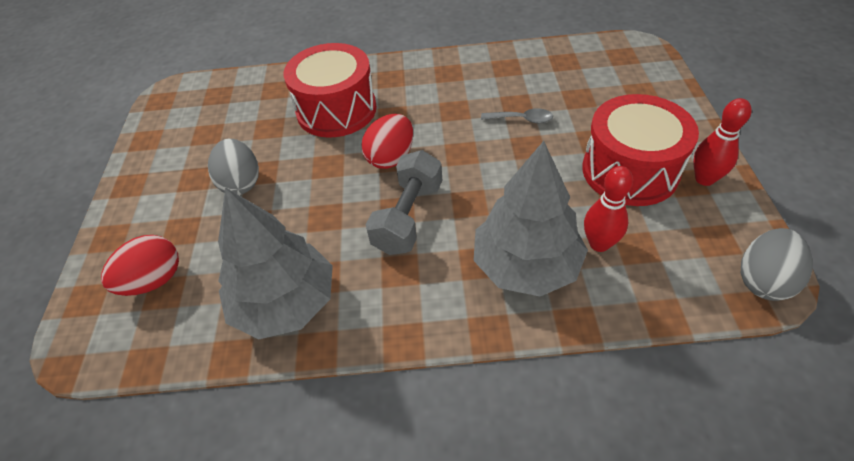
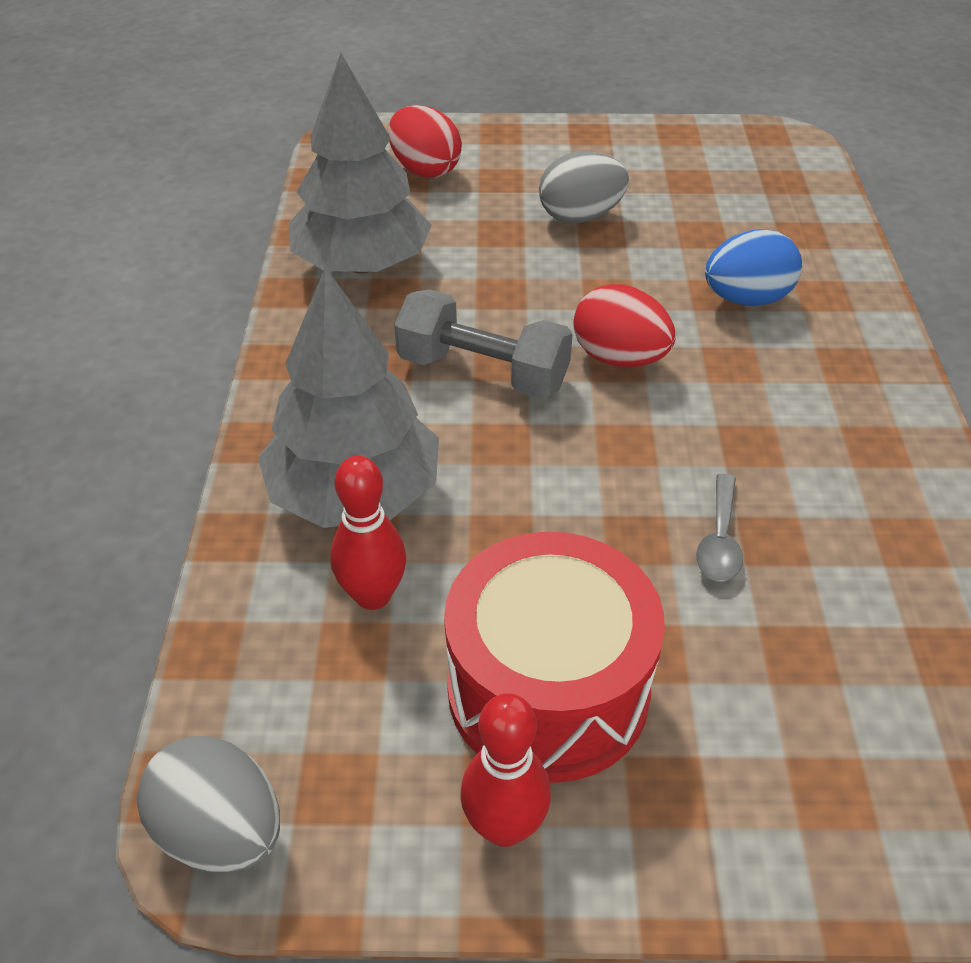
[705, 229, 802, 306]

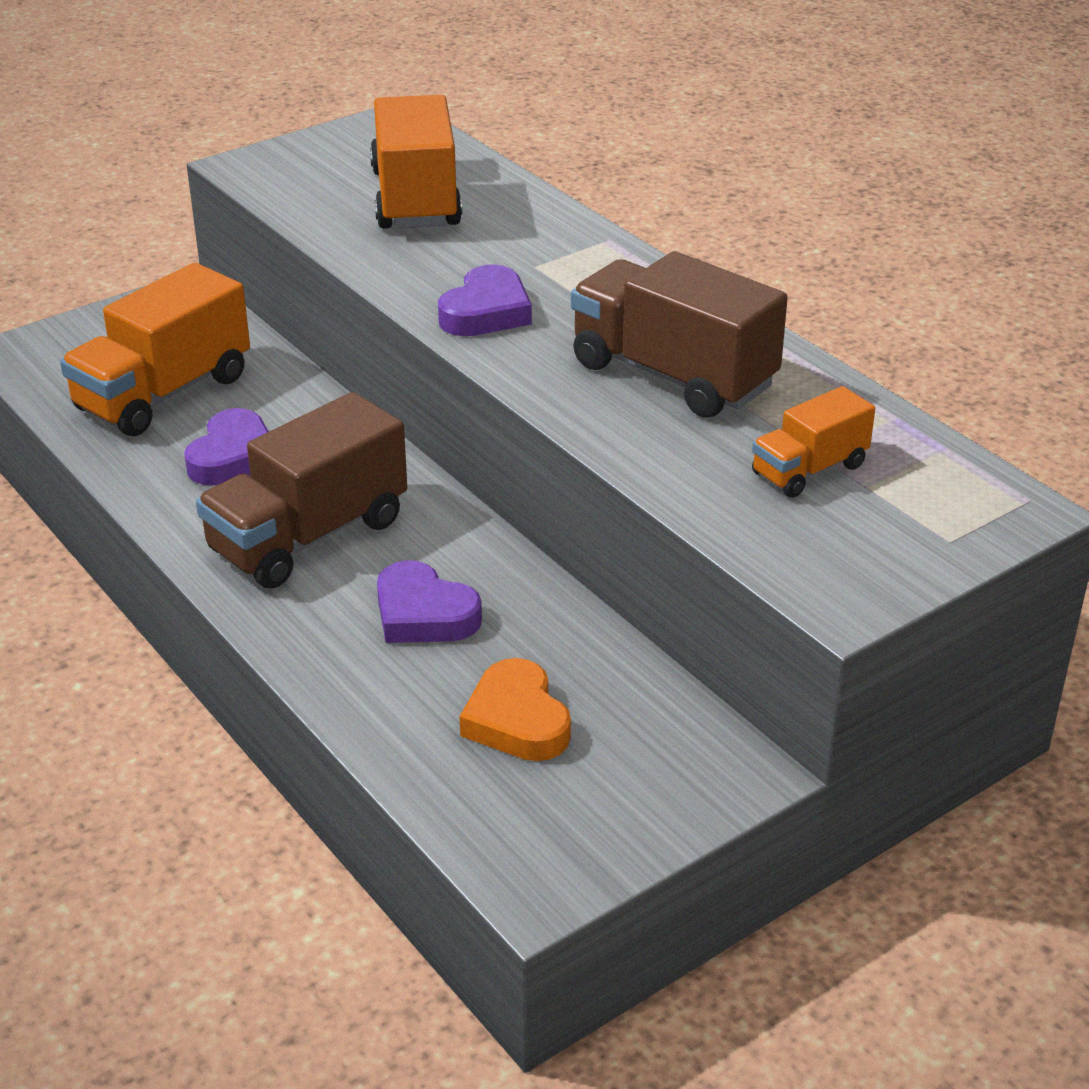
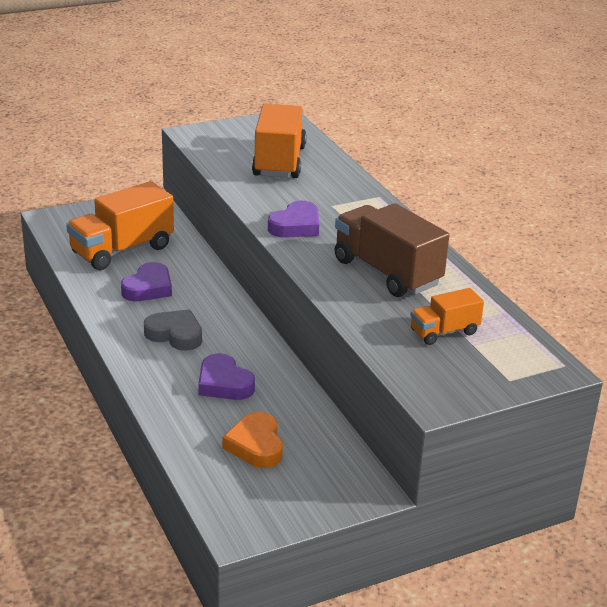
[144, 310, 202, 351]

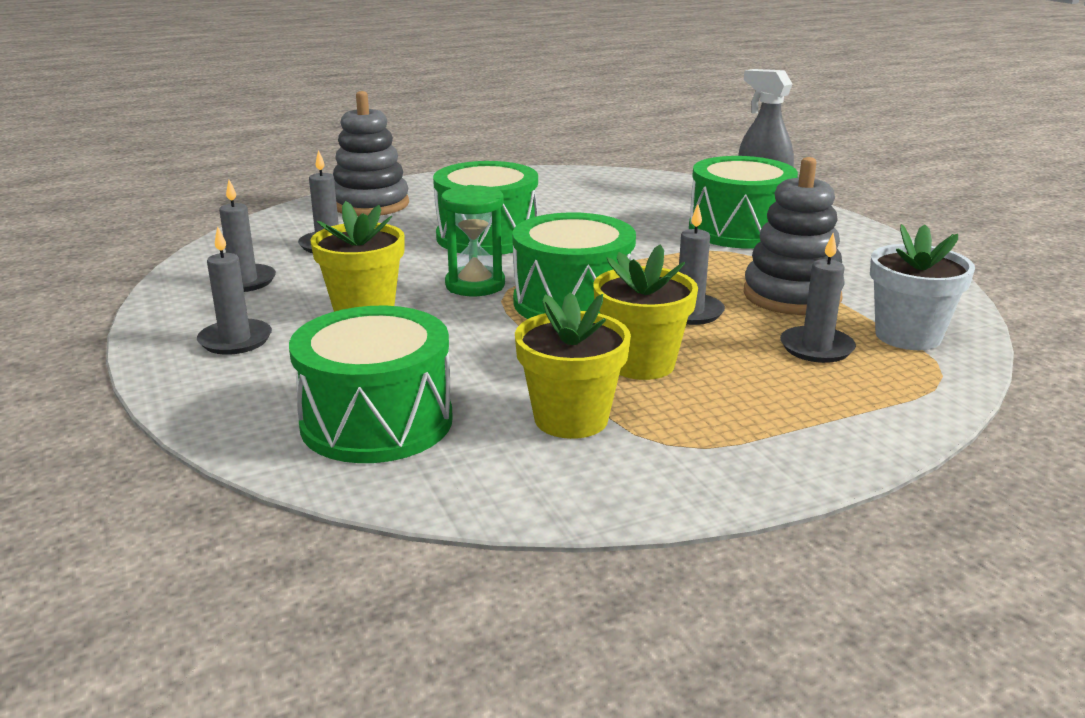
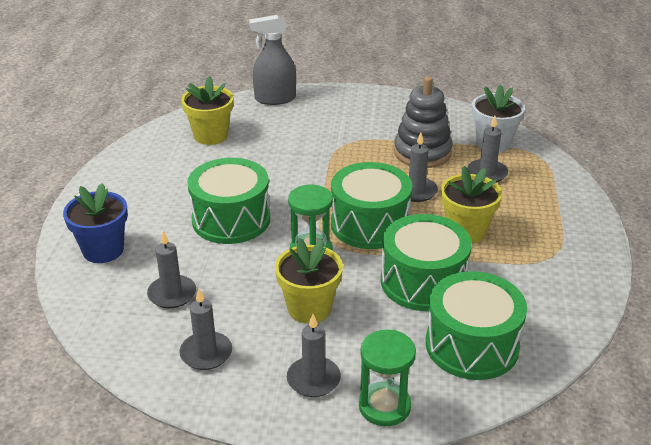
[63, 183, 128, 263]
[181, 76, 234, 145]
[359, 329, 416, 426]
[381, 214, 472, 311]

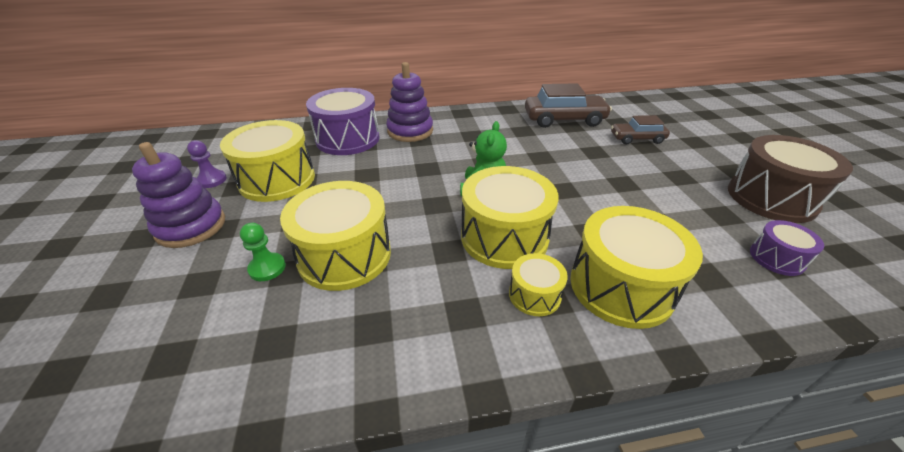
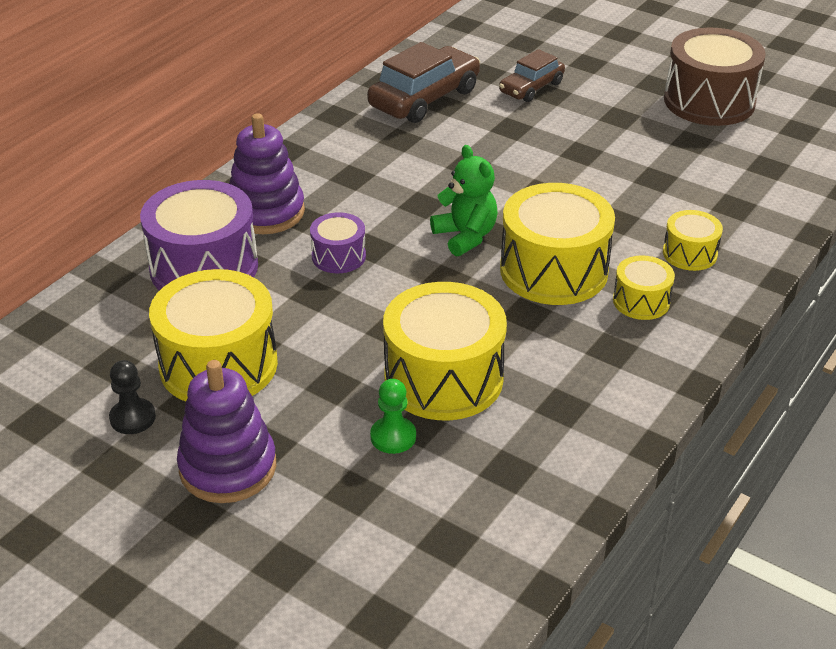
[109, 360, 156, 434]
[310, 212, 366, 273]
[663, 210, 723, 271]

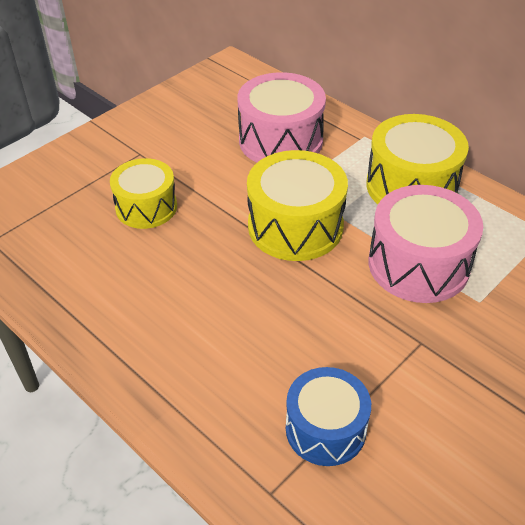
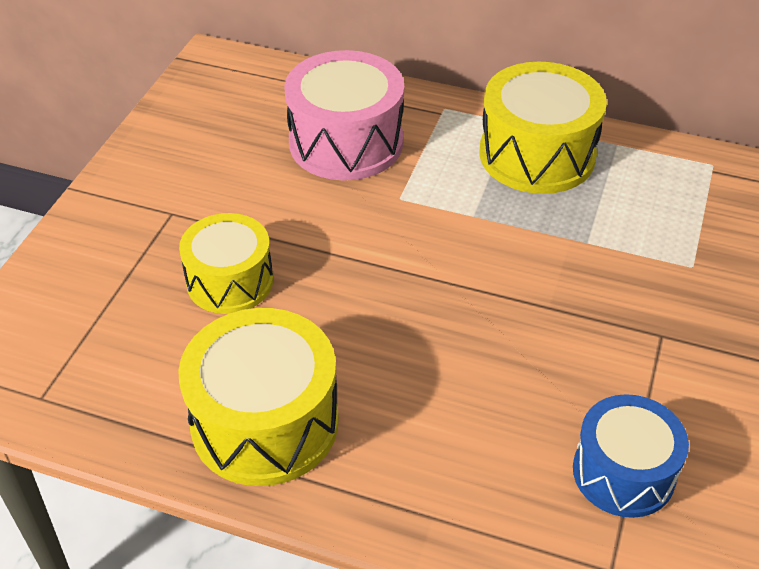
[178, 308, 339, 486]
[369, 185, 483, 303] (first image)

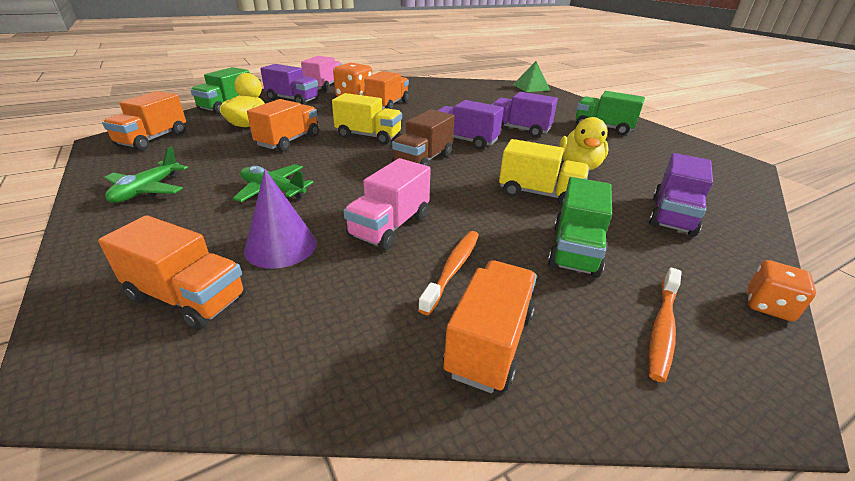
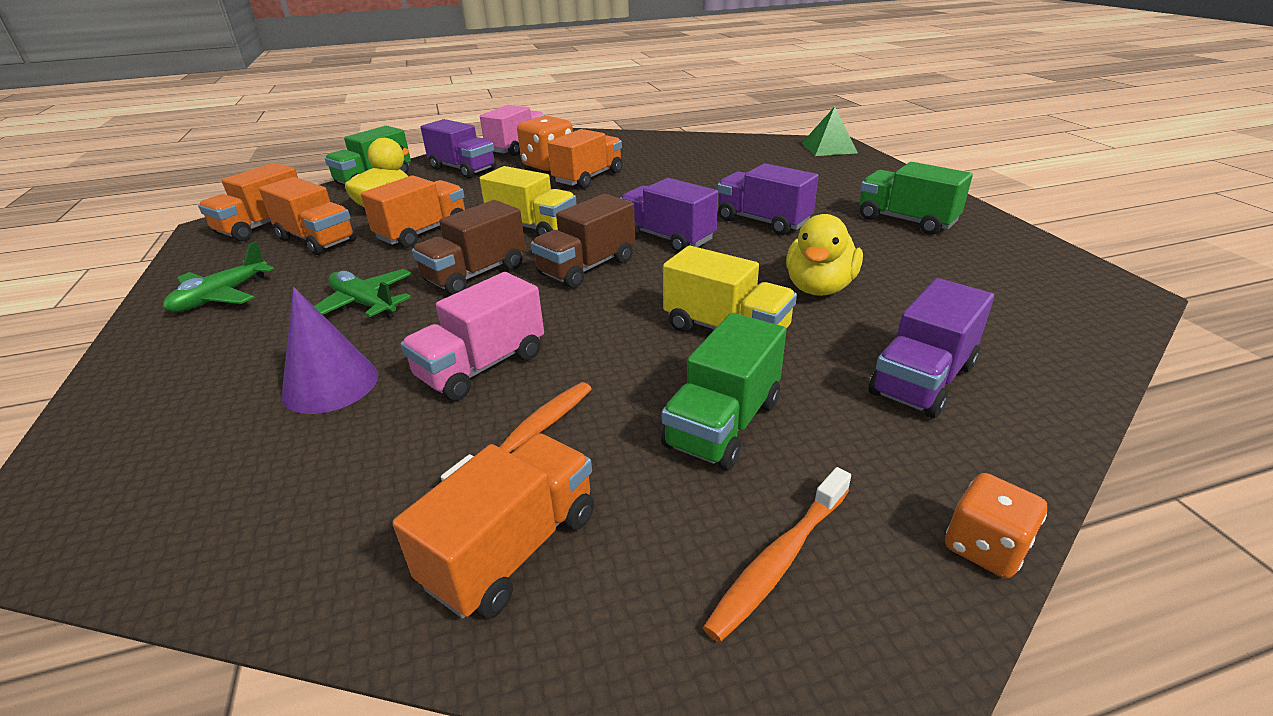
[259, 177, 357, 255]
[412, 200, 526, 295]

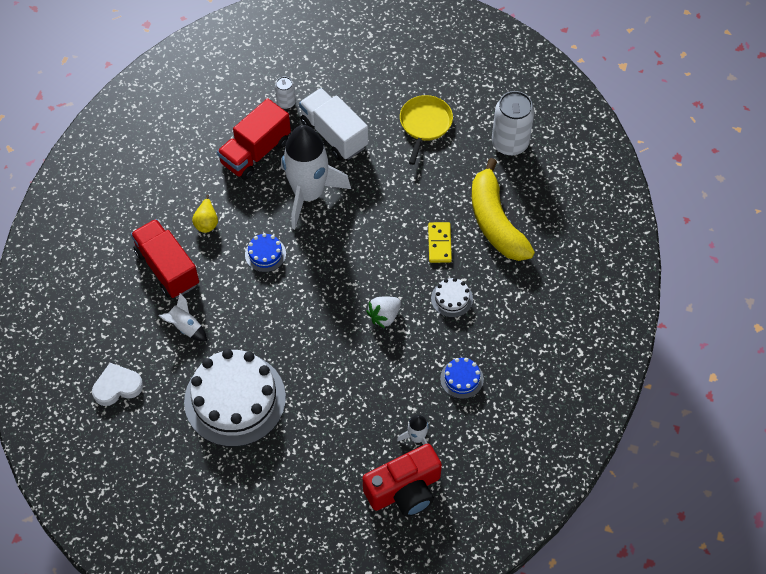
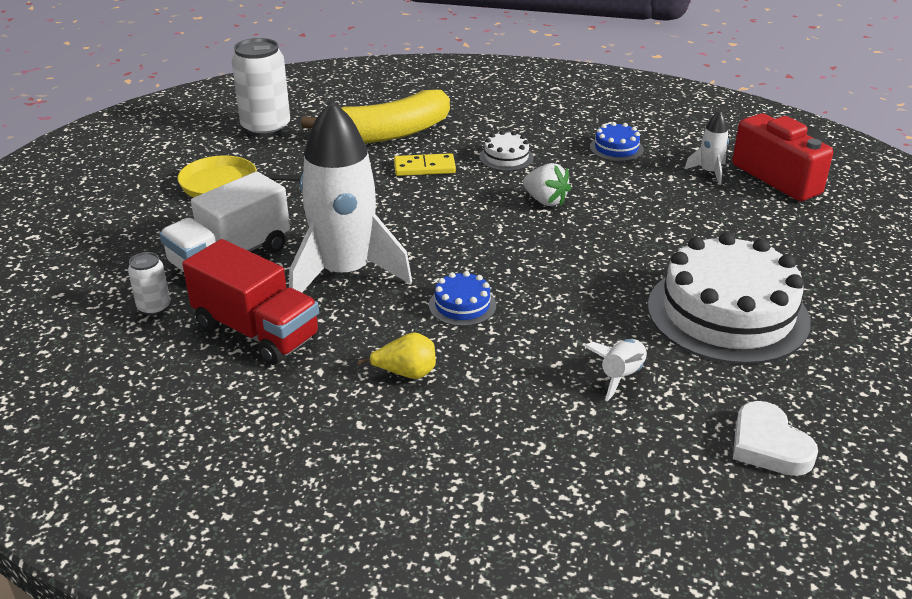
[131, 219, 199, 298] (first image)

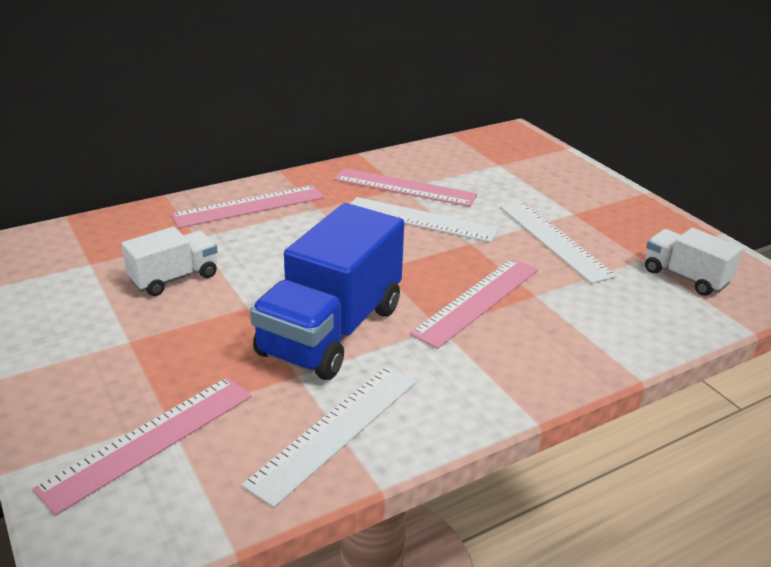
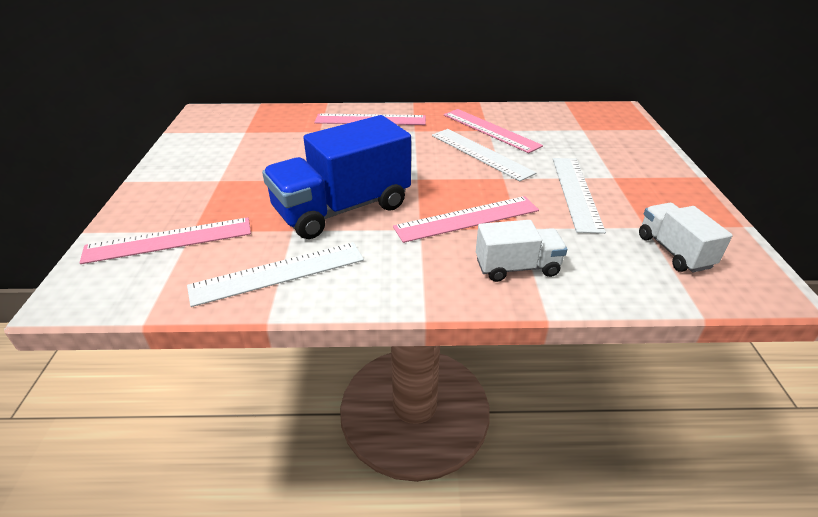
[476, 220, 567, 282]

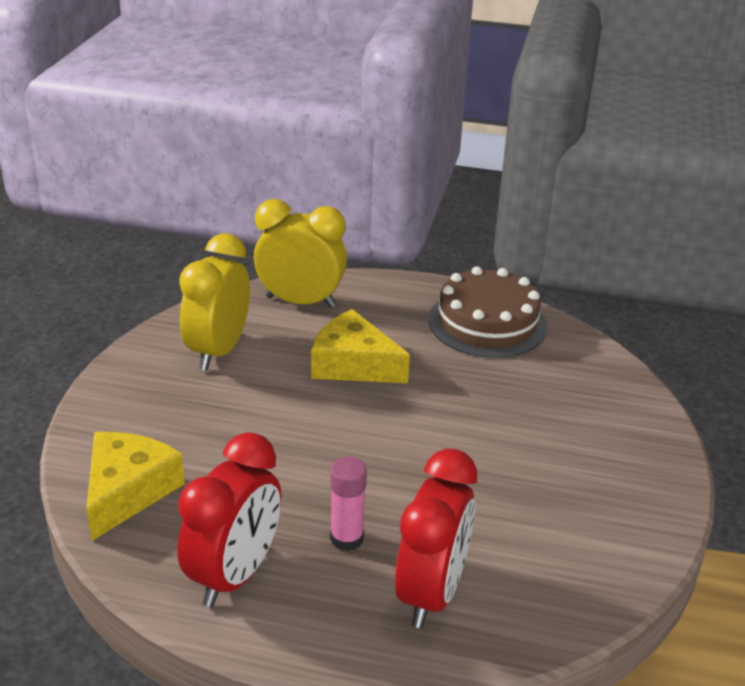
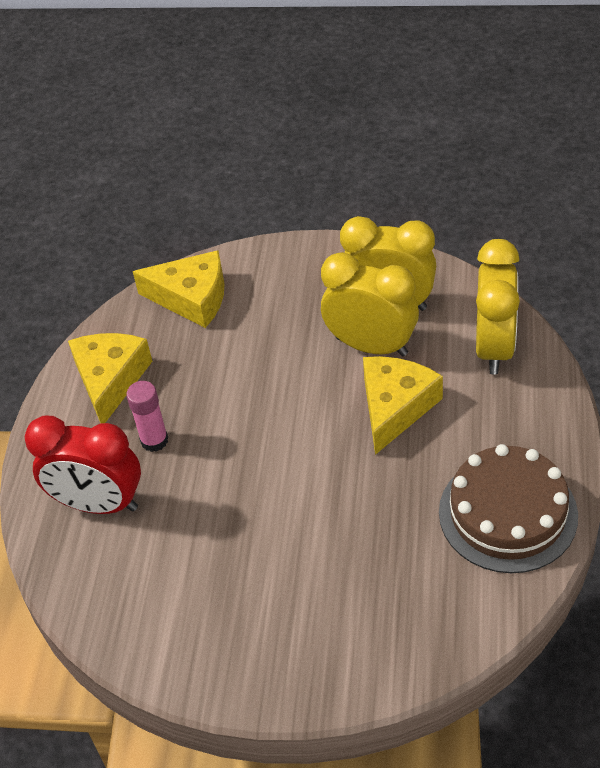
[68, 333, 153, 423]
[321, 252, 419, 356]

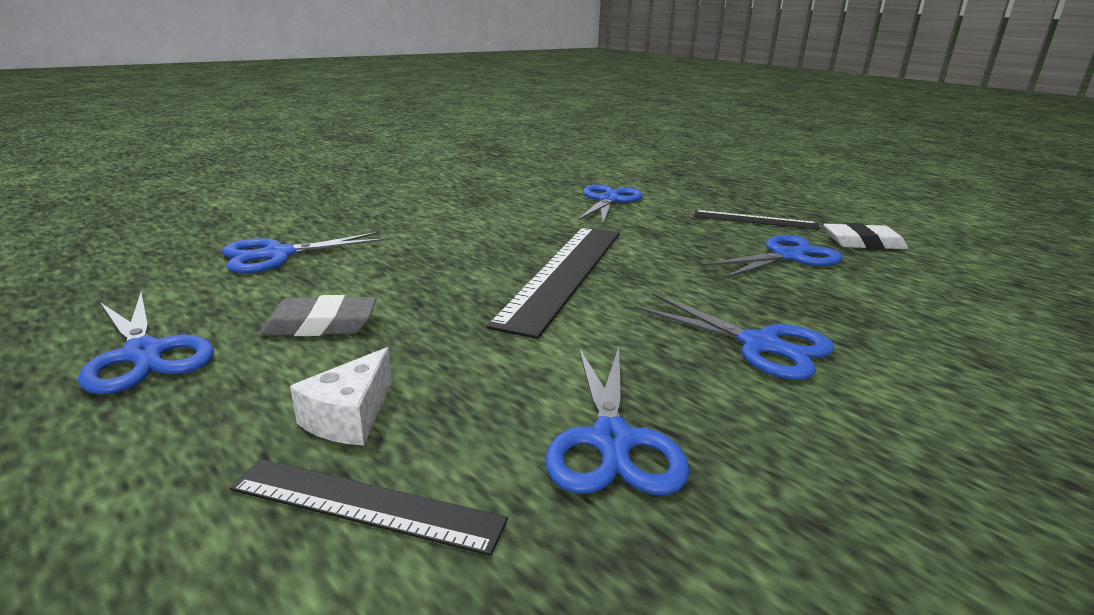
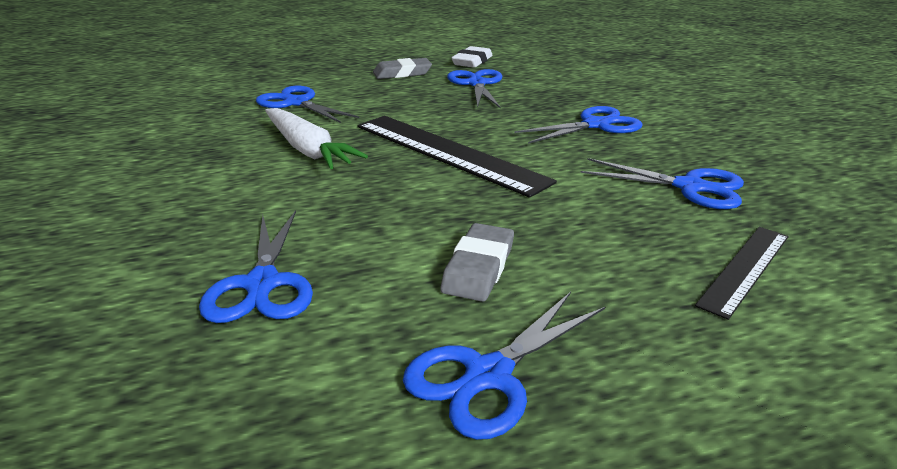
[265, 108, 368, 169]
[373, 58, 432, 79]
[403, 292, 605, 440]
[290, 347, 392, 445] (first image)

